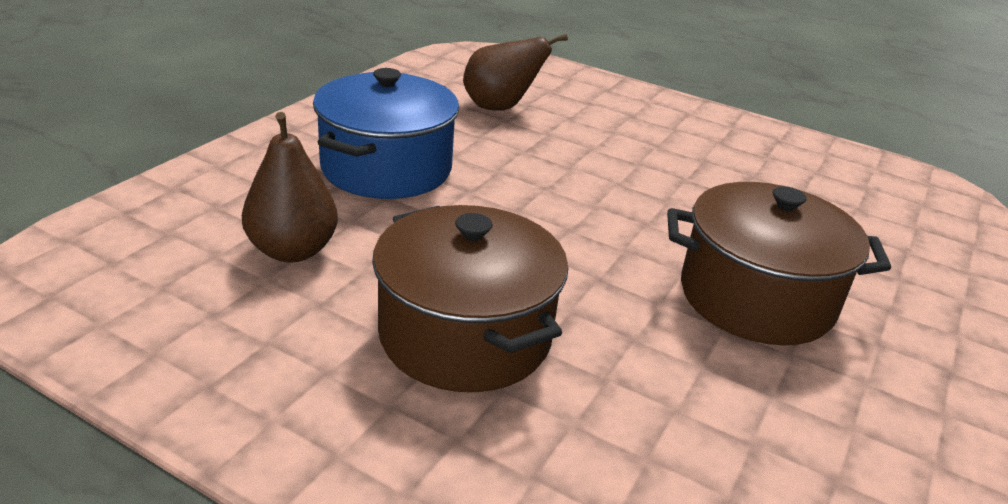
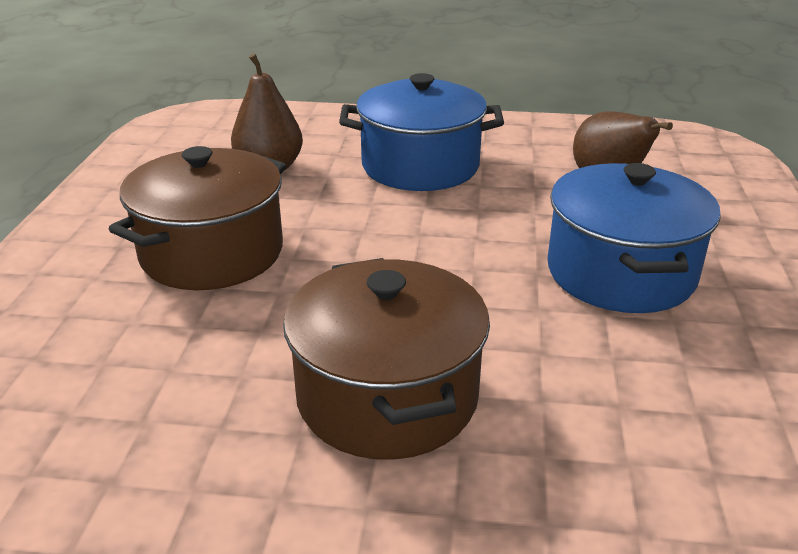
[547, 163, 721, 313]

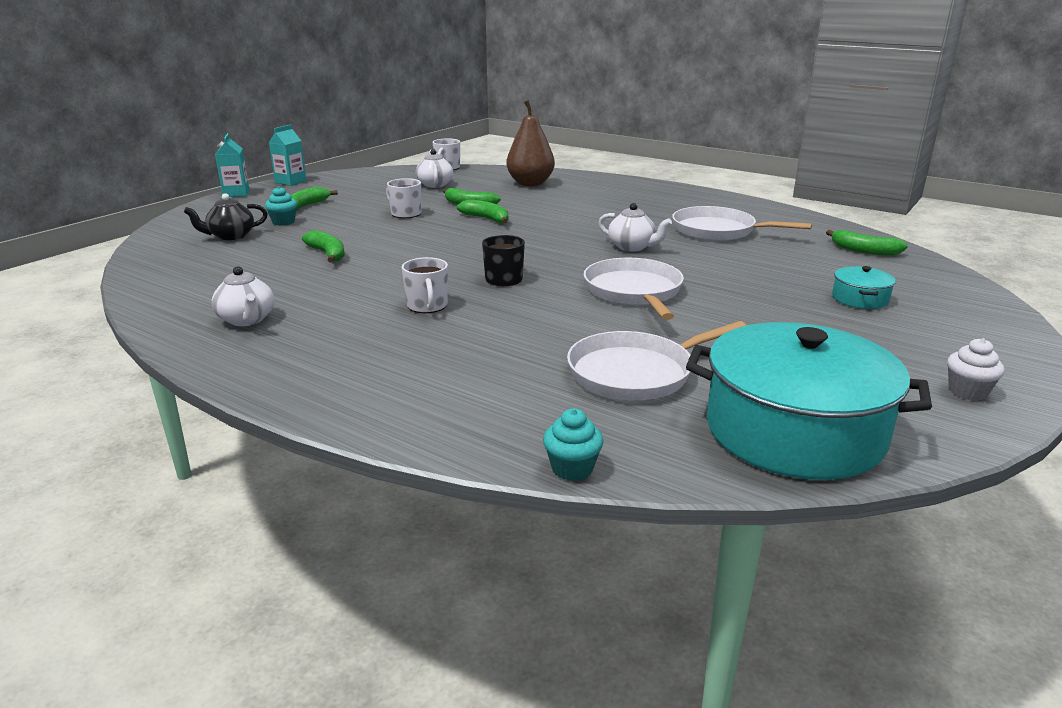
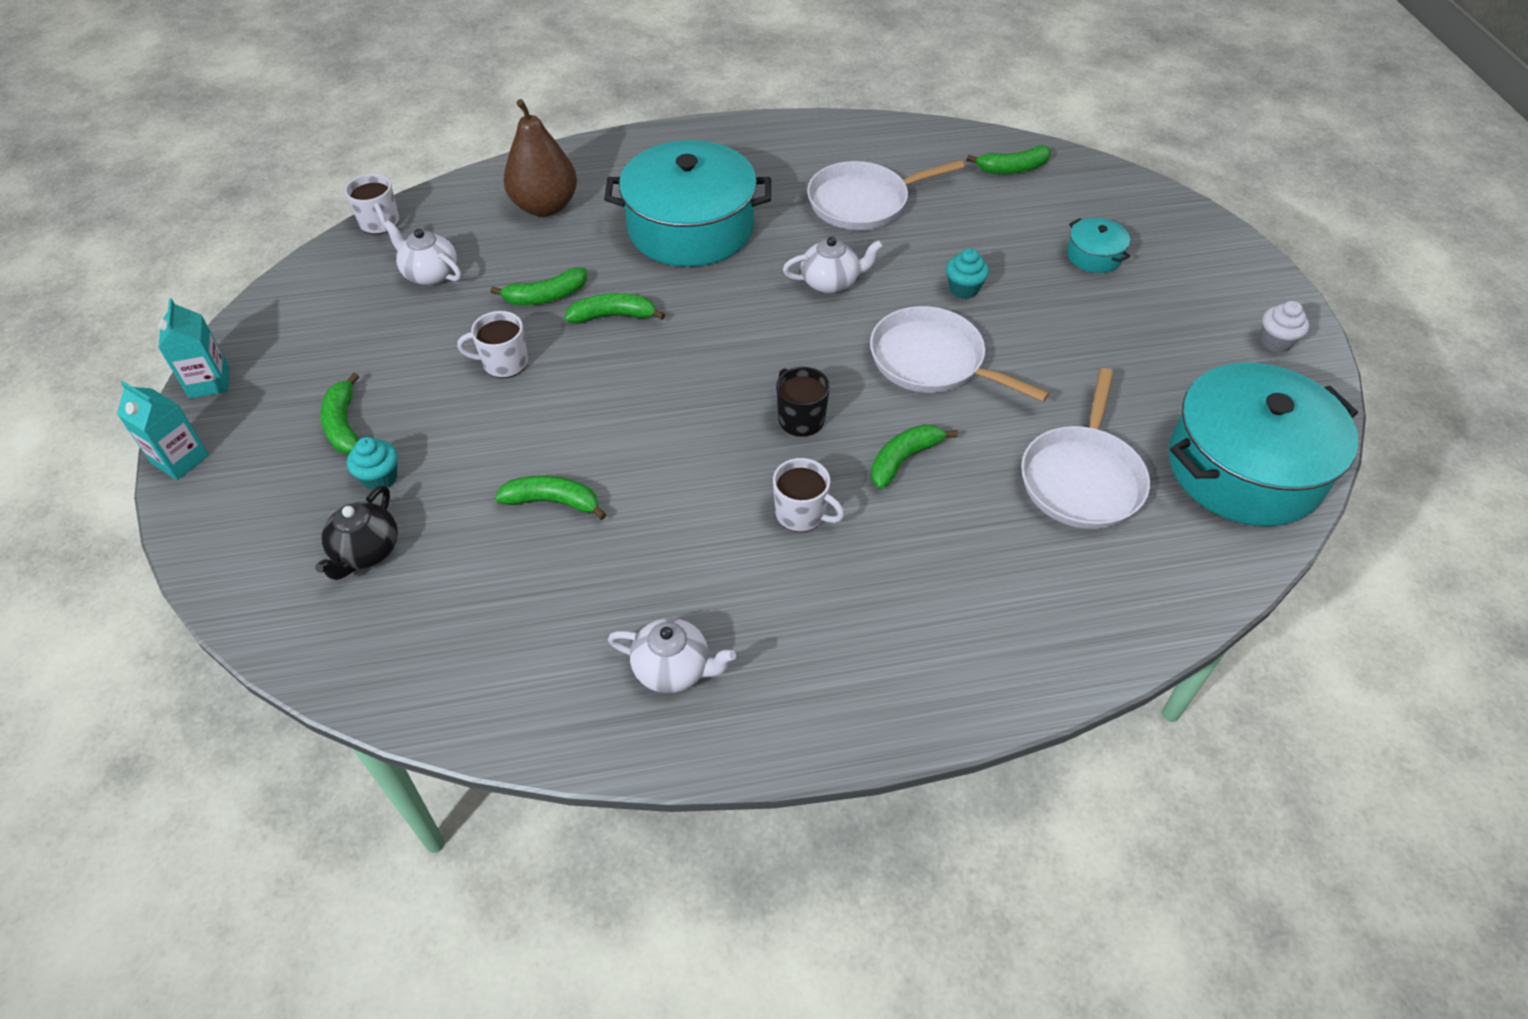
[604, 140, 771, 267]
[871, 424, 958, 489]
[946, 248, 989, 299]

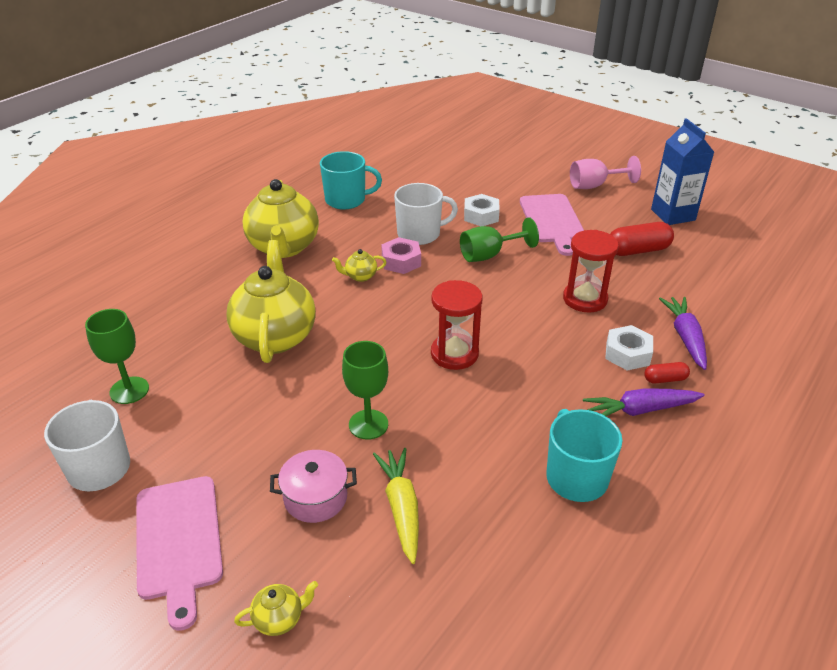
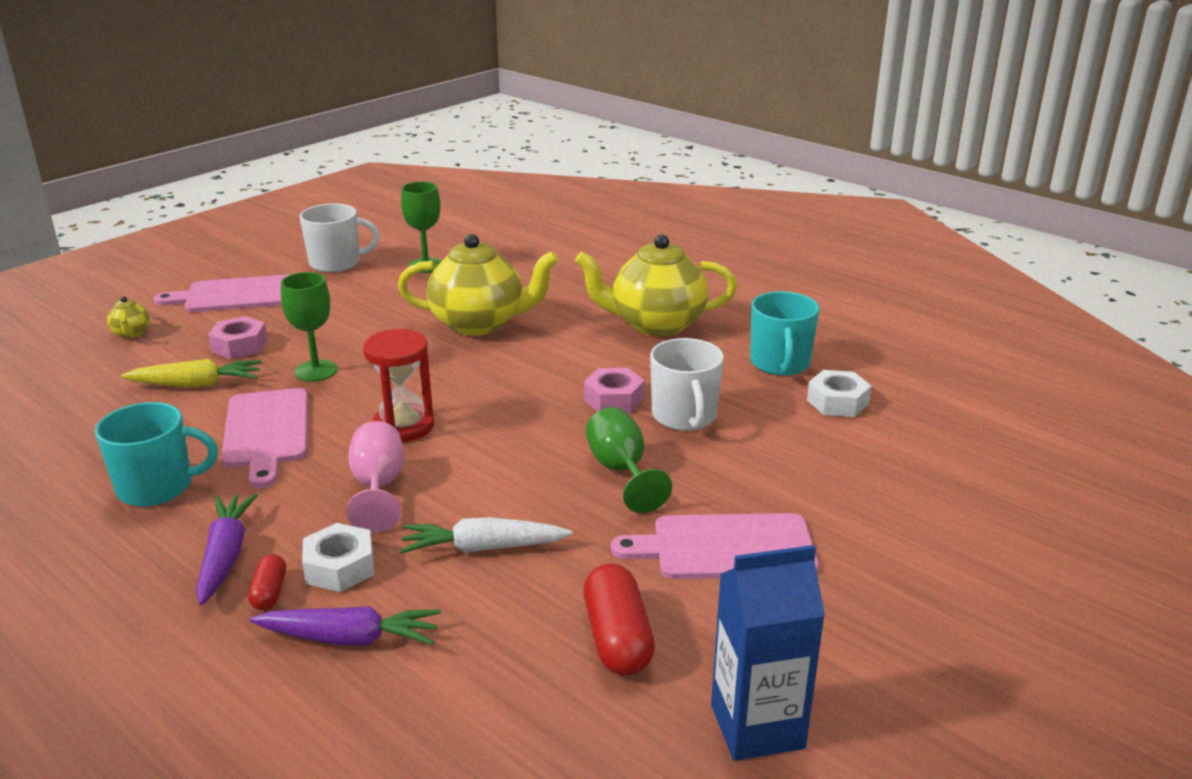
[208, 316, 268, 359]
[221, 388, 308, 488]
[346, 421, 404, 533]
[400, 517, 573, 554]
[807, 370, 871, 417]
[332, 249, 386, 282] (first image)

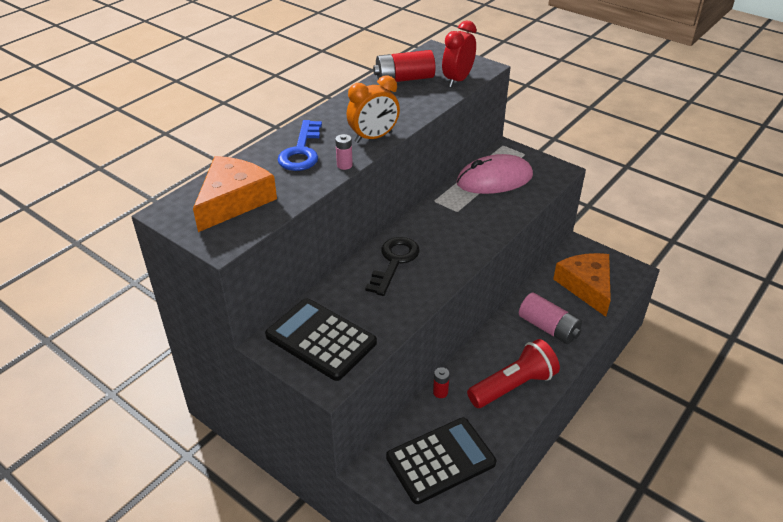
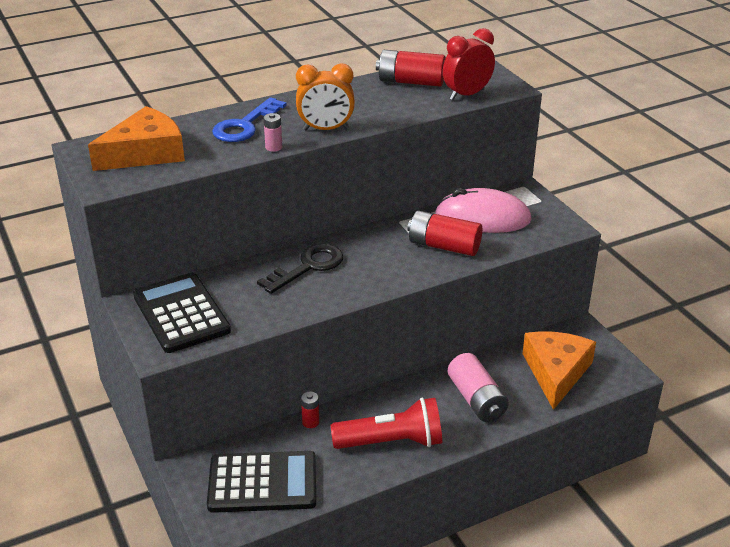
[407, 210, 482, 256]

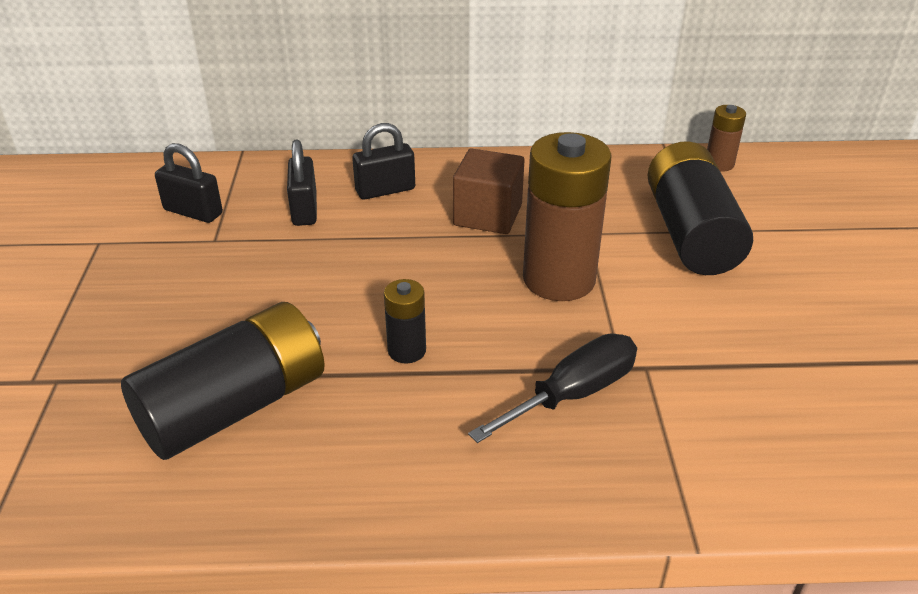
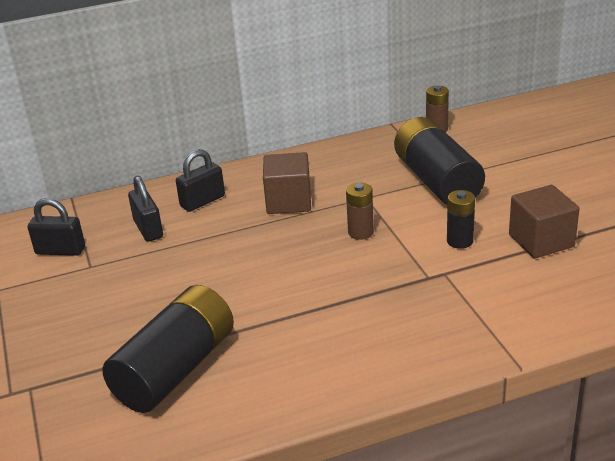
[346, 182, 374, 240]
[447, 190, 475, 249]
[509, 185, 579, 259]
[468, 333, 637, 443] (first image)

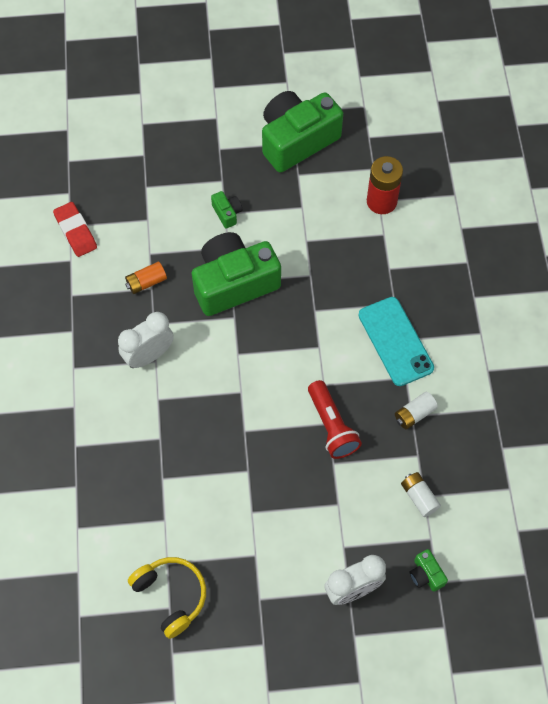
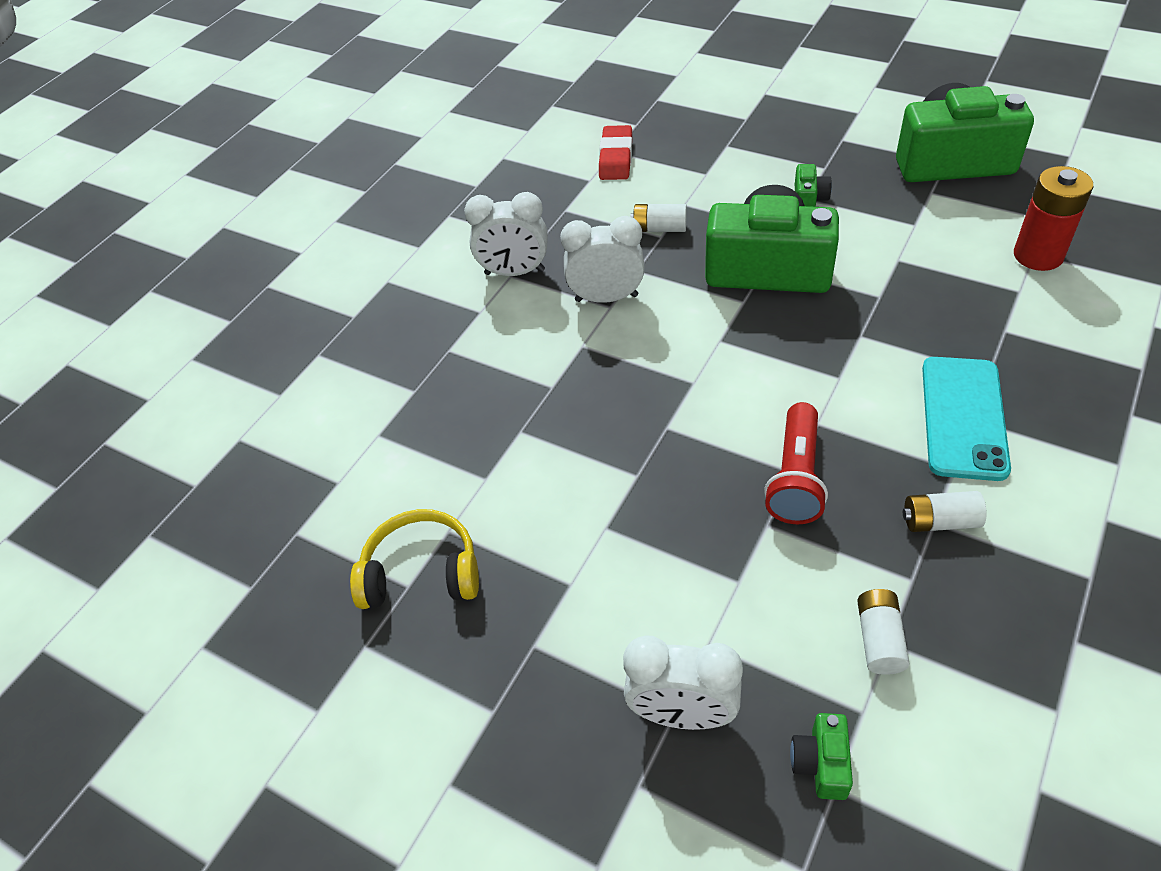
[350, 509, 479, 609]
[464, 192, 548, 276]
[630, 204, 687, 232]

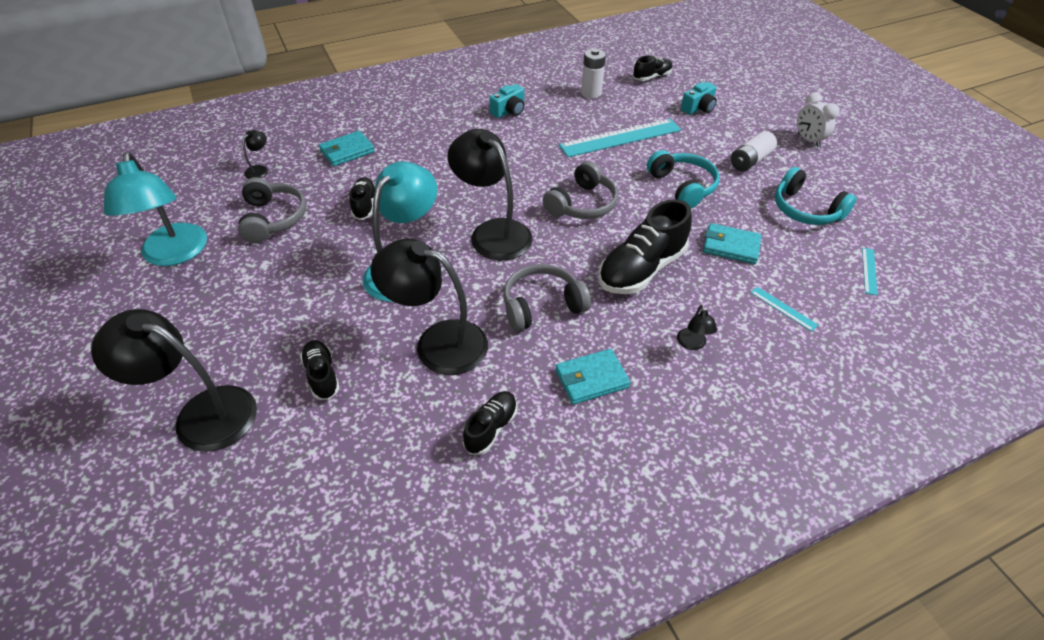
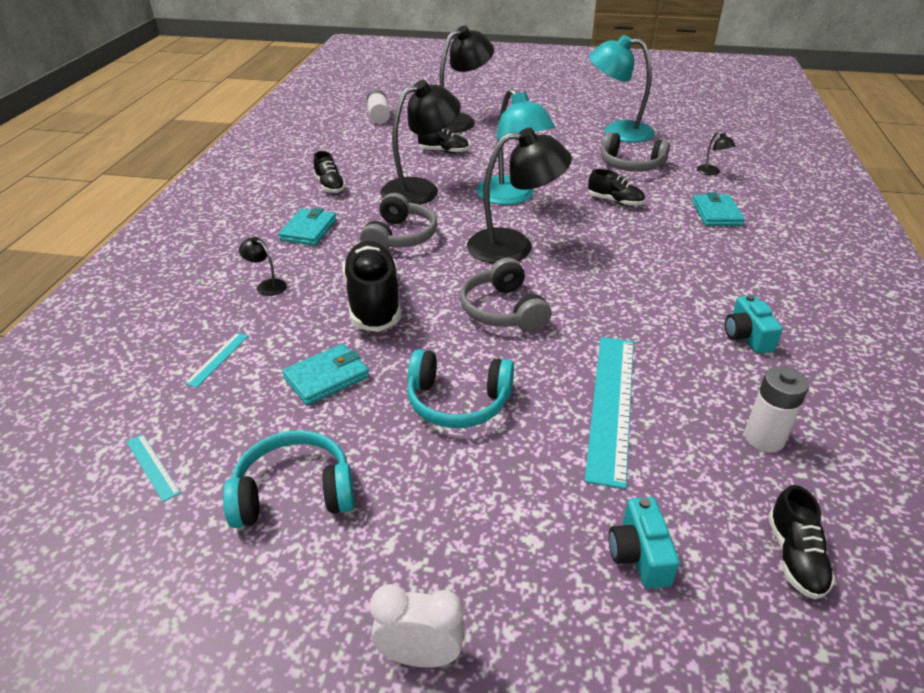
[184, 333, 249, 388]
[367, 90, 390, 124]

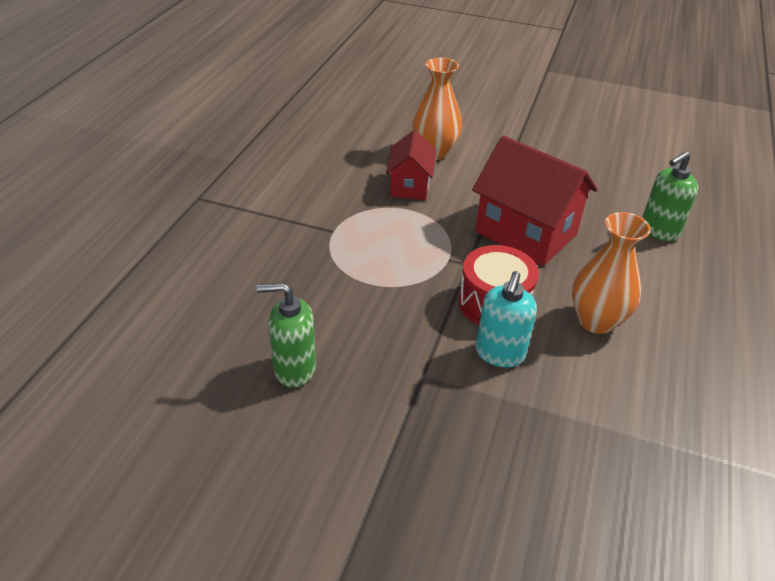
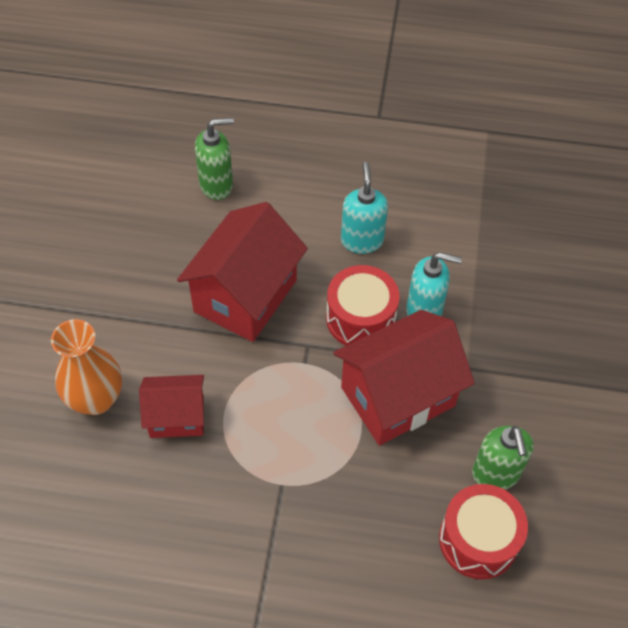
[195, 117, 234, 200]
[333, 310, 475, 445]
[341, 162, 388, 254]
[439, 484, 528, 579]

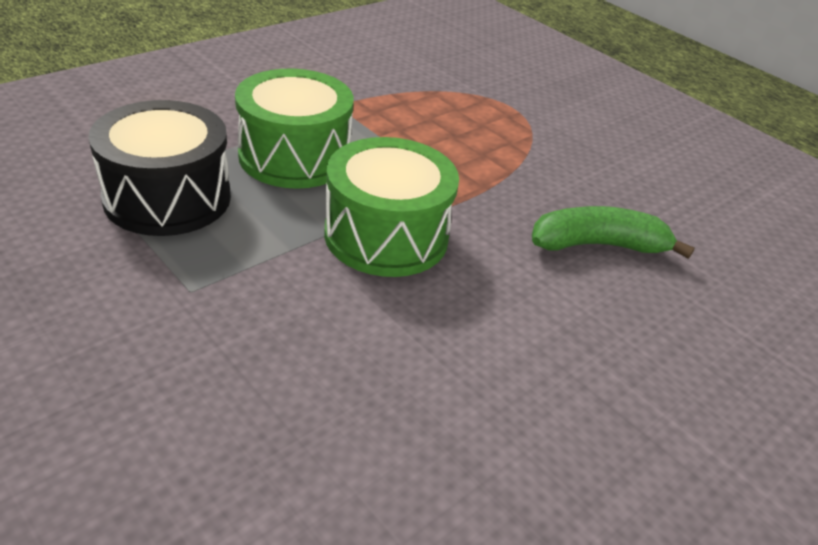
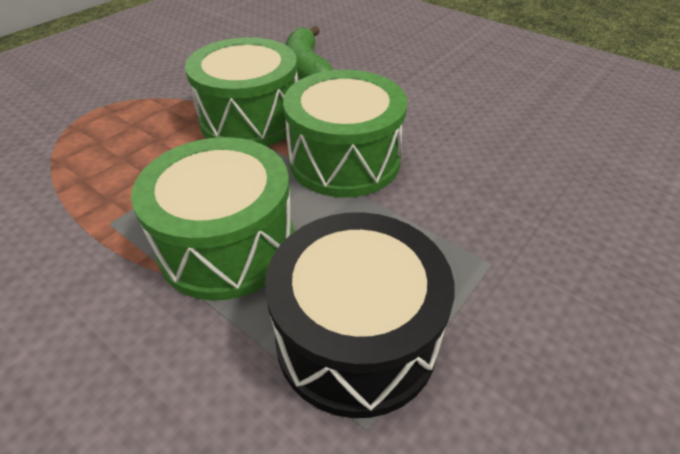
[185, 37, 298, 146]

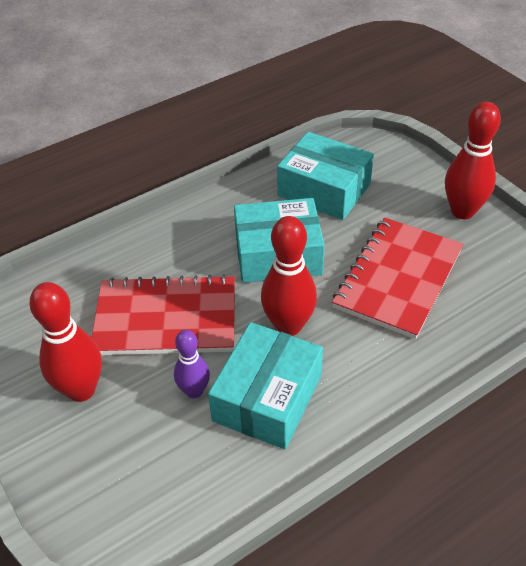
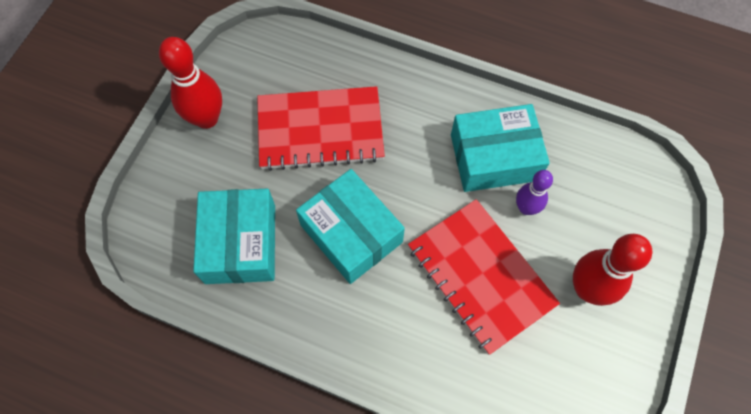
[261, 216, 317, 336] (first image)

